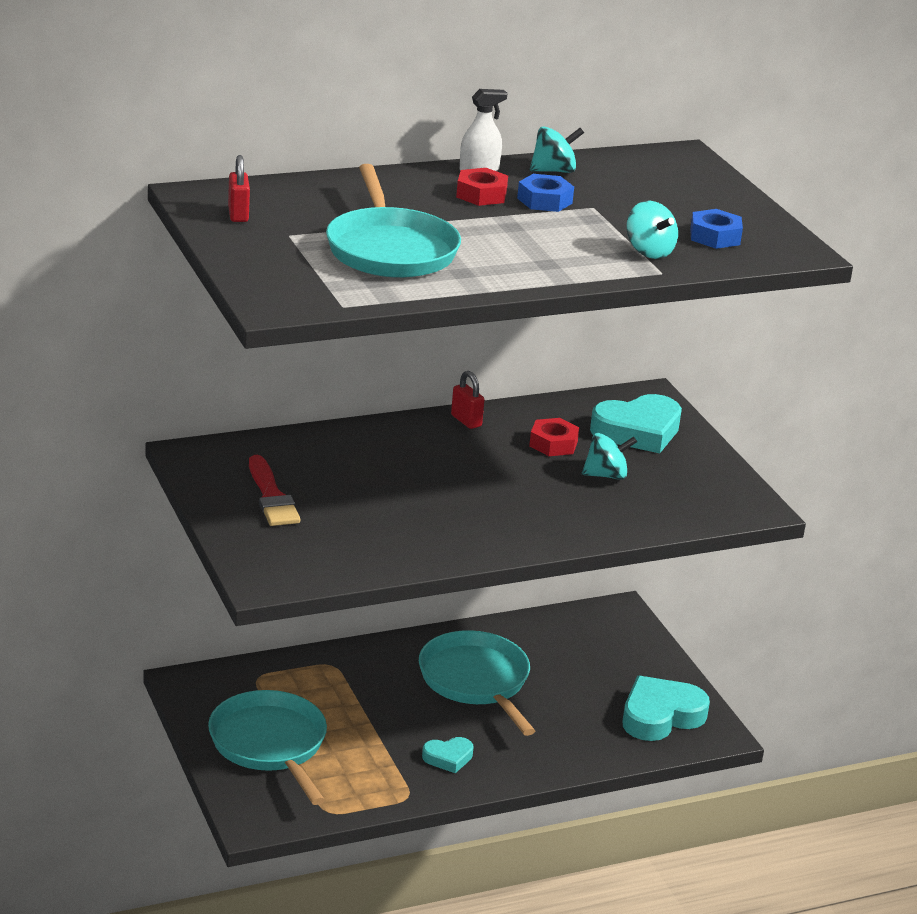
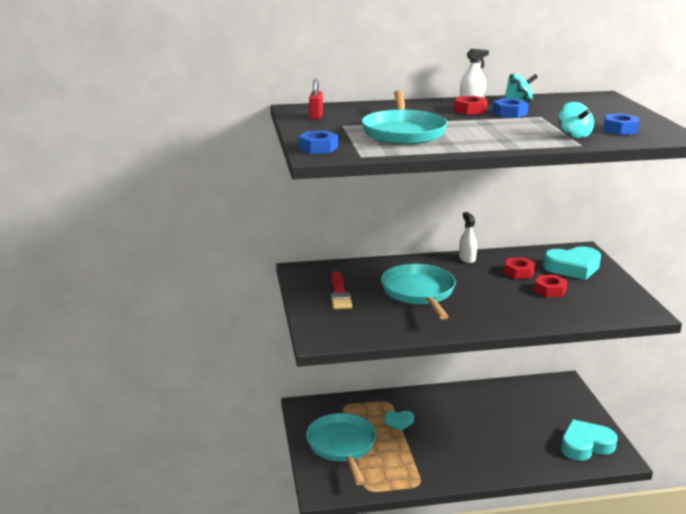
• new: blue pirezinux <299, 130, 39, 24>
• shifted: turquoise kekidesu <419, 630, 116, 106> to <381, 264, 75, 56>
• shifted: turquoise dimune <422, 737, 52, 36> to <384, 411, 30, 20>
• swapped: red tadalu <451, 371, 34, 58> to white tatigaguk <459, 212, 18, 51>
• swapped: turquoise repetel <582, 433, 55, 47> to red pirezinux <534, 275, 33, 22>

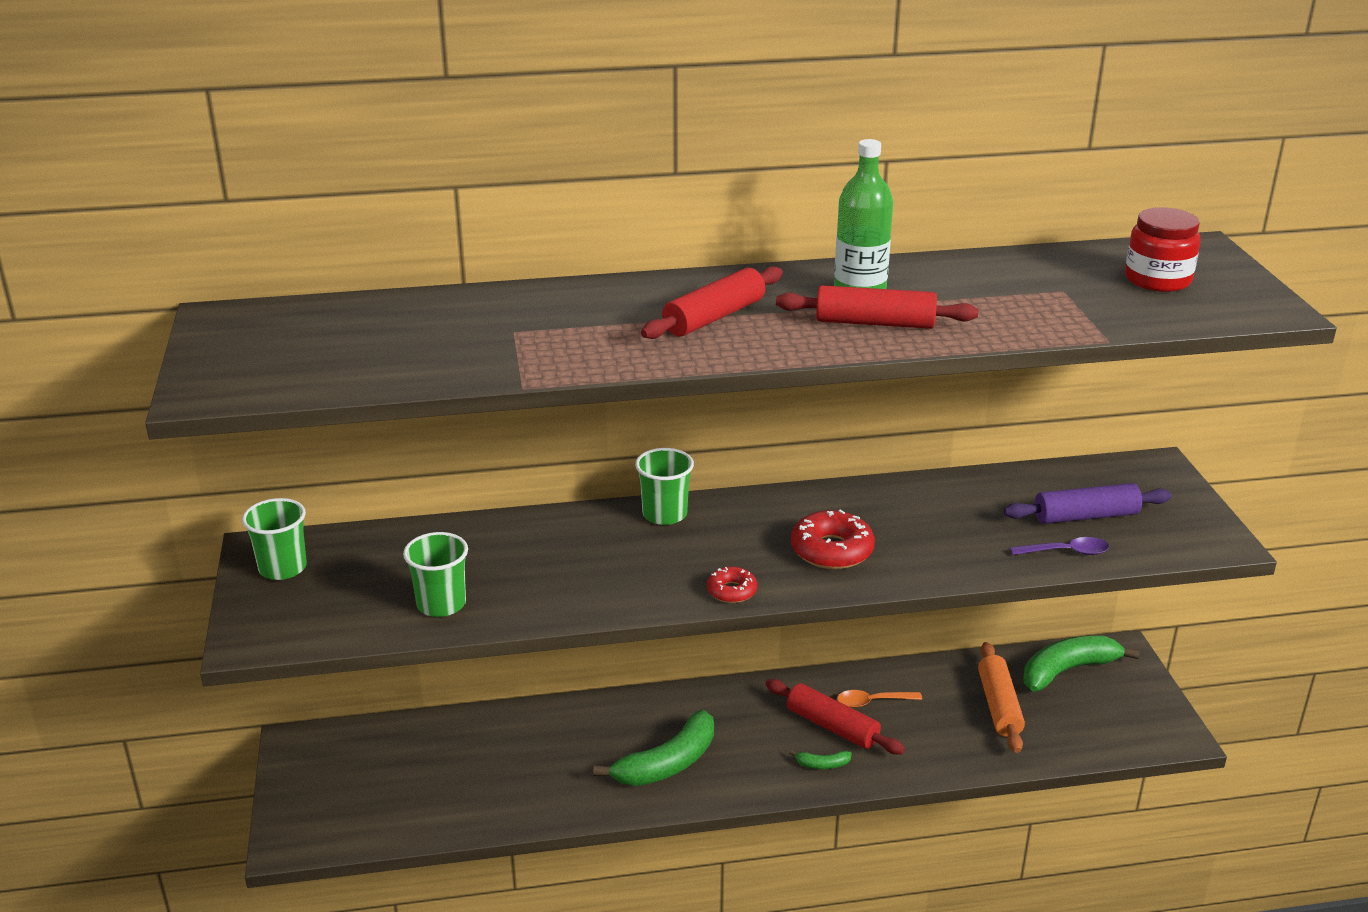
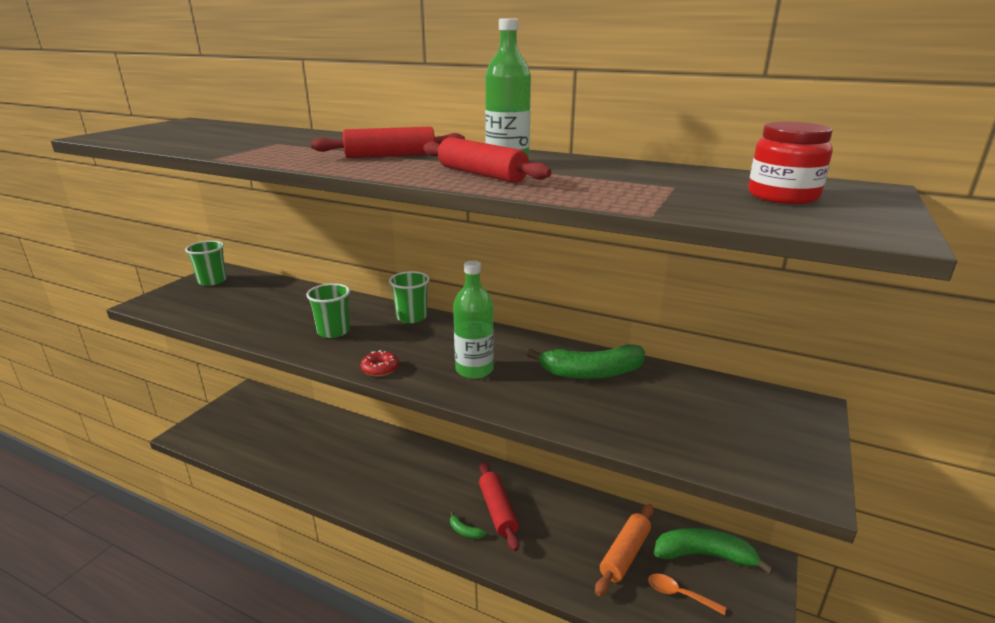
• gone: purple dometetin <1004, 483, 168, 41>
• gone: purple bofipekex <1010, 537, 99, 18>
• shifted: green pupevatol <403, 532, 65, 85> to <306, 283, 44, 55>
• shifted: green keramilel <593, 710, 121, 76> to <527, 344, 118, 35>
• shifted: orange bofipekex <837, 690, 85, 18> to <648, 574, 78, 41>
• swapped: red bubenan <791, 510, 84, 59> to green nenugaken <453, 260, 41, 119>

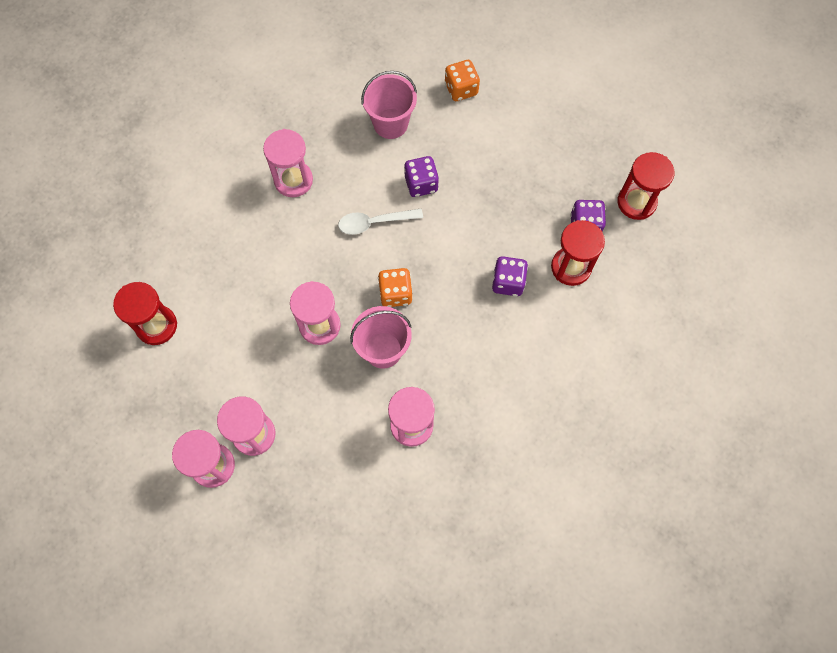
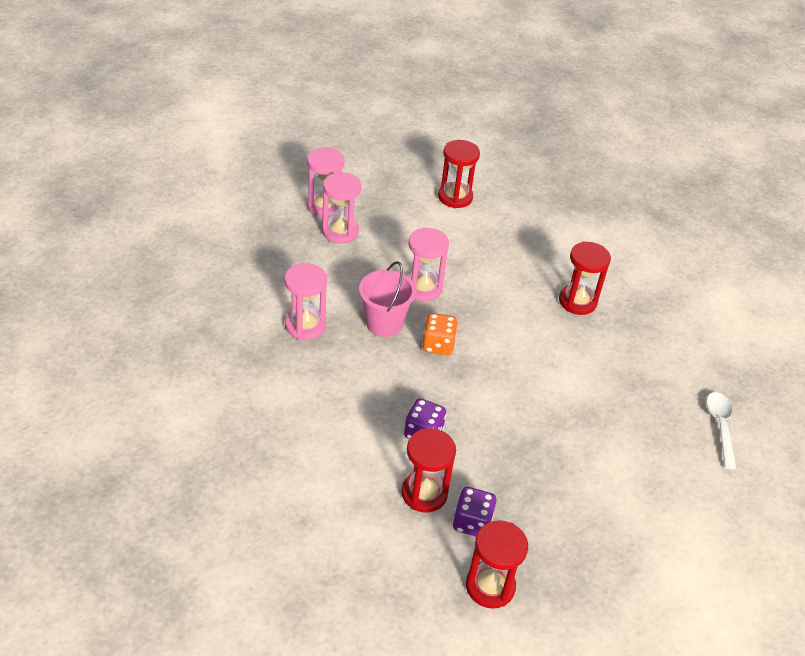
• gone: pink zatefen <361, 71, 56, 68>
• gone: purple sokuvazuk <404, 156, 35, 41>
• gone: orange sokuvazuk <445, 60, 35, 41>
• shifted: white bofipekex <338, 209, 85, 26> to <706, 392, 30, 77>
• repainted: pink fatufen <263, 129, 50, 68> to red fatufen <559, 241, 52, 74>

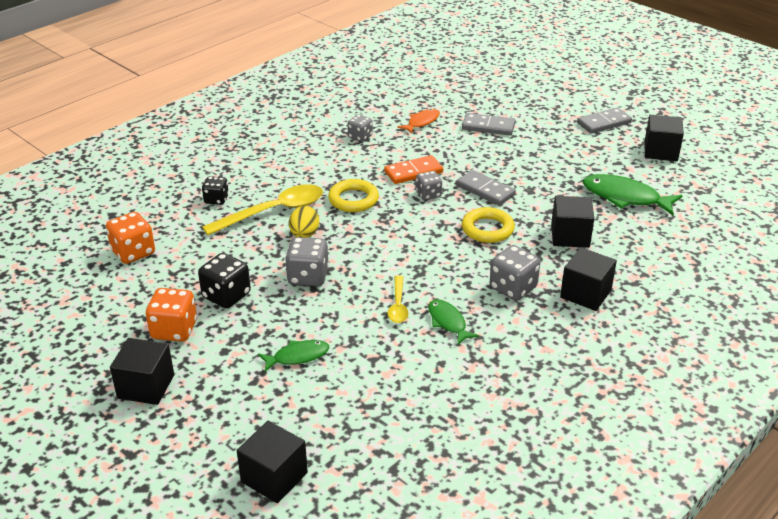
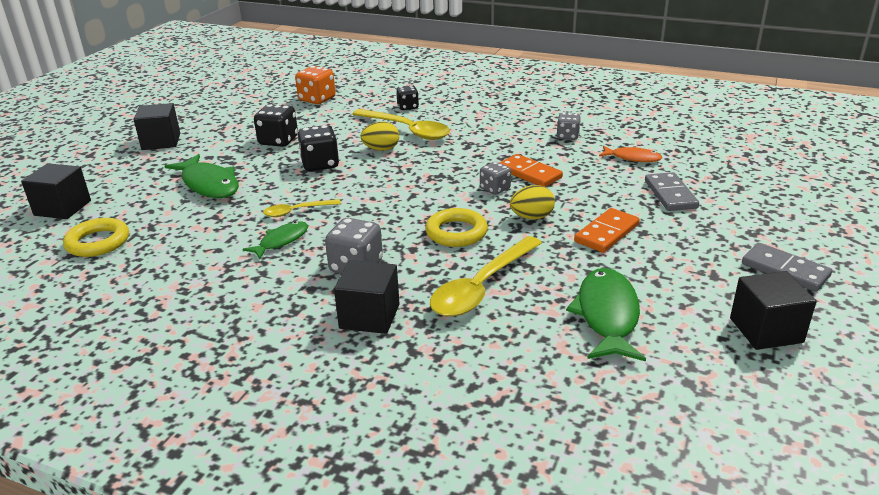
• gone: orange sokuvazuk <146, 288, 51, 54>
• new: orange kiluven <574, 208, 66, 45>
• shifted: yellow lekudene <328, 179, 51, 33> to <63, 218, 66, 39>
• swapped: grey kiluven <456, 170, 60, 36> to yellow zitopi <510, 185, 45, 35>
• swapped: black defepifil <551, 196, 43, 52> to yellow bofipekex <430, 236, 112, 81>
• repainted: grey sokuvazuk <285, 237, 44, 49> to black sokuvazuk <298, 125, 41, 46>
• scaled: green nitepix <258, 340, 71, 32> = <165, 154, 74, 44> x1.69

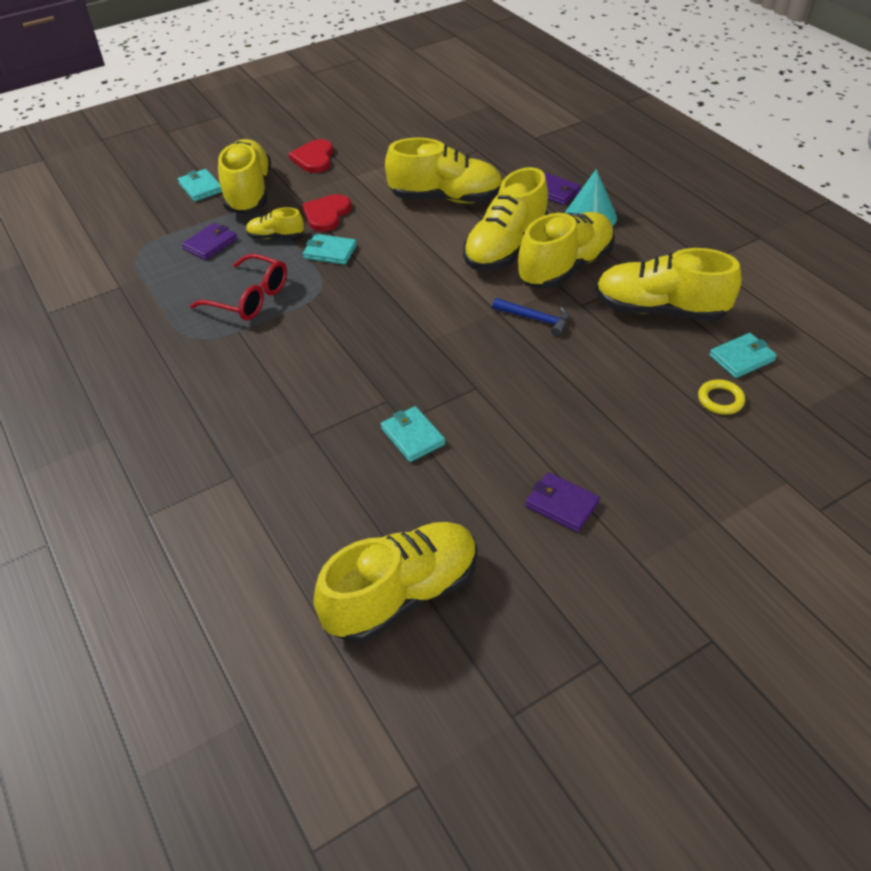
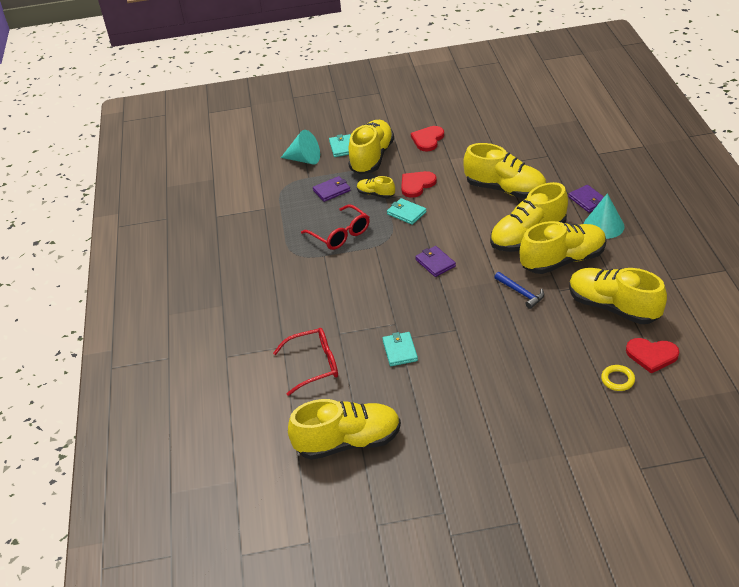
• new: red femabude <273, 328, 65, 68>
• new: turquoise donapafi <281, 130, 39, 34>
• shifted: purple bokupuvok <525, 472, 75, 60> to <415, 246, 41, 31>
• swapped: turquoise bokupuvok <709, 333, 68, 45> to red dimune <626, 338, 53, 36>

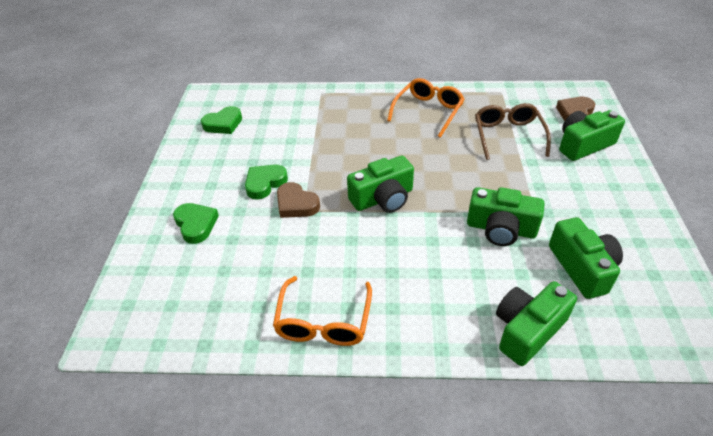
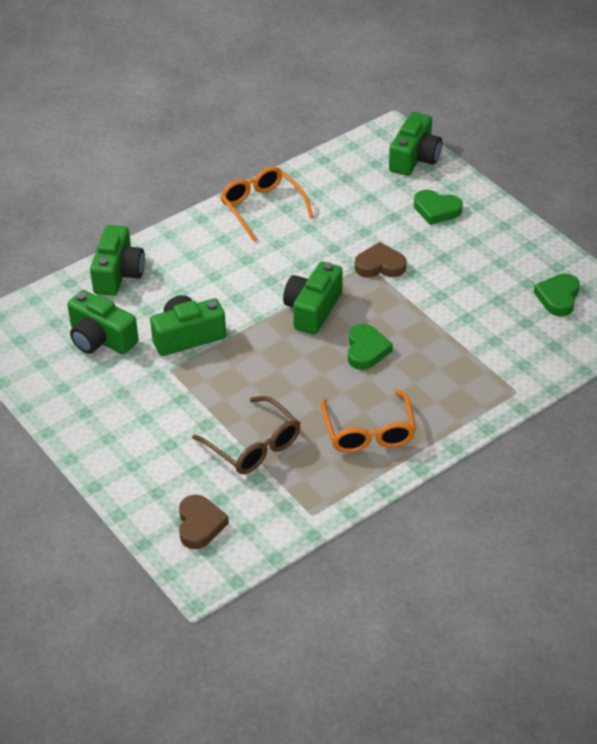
• shifted: green dimune <245, 165, 43, 35> to <348, 324, 45, 46>
• shifted: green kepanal <559, 110, 66, 51> to <389, 112, 53, 64>

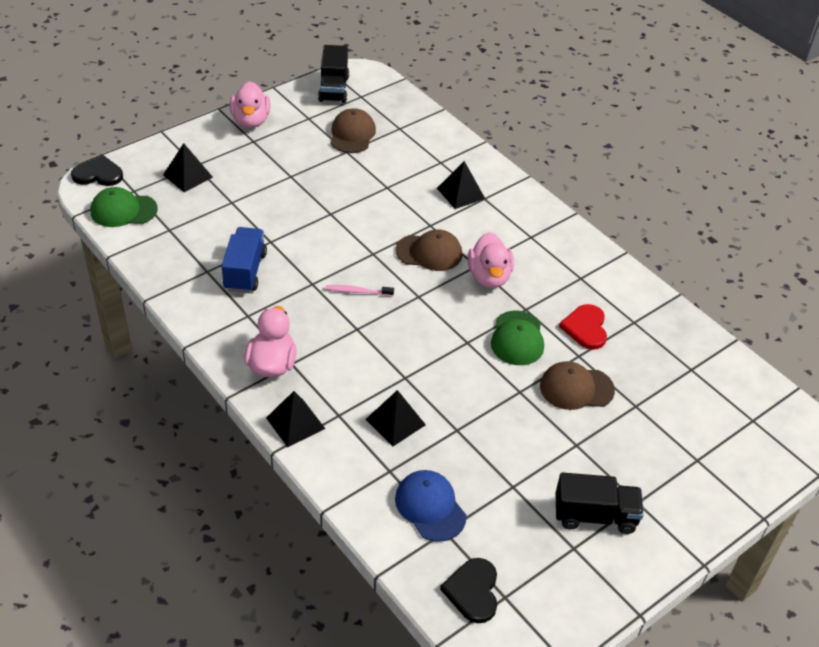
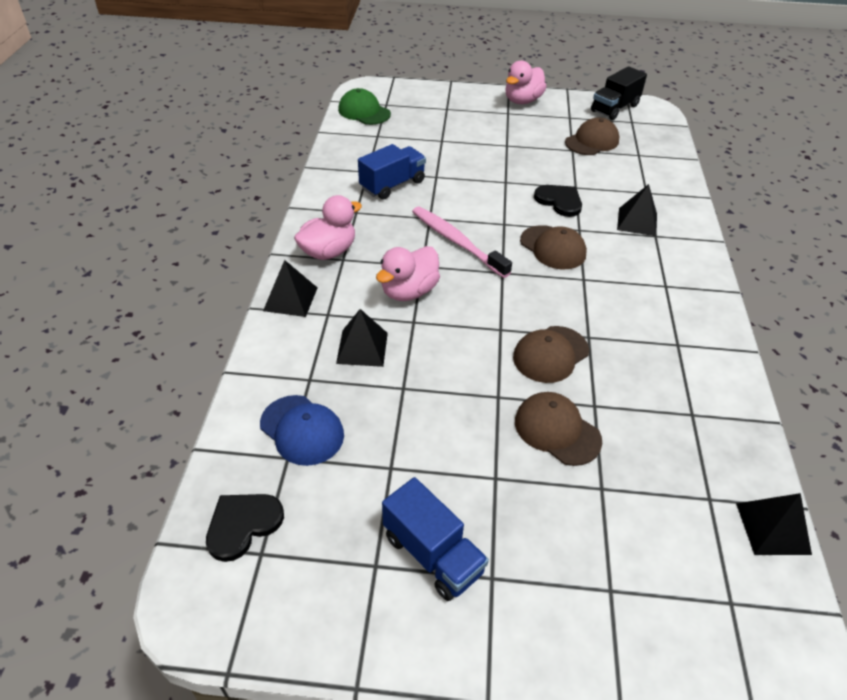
• gone: red dimune <559, 304, 48, 46>
• shifted: black dimune <71, 155, 52, 31> to <534, 185, 48, 32>
• shifted: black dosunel <163, 143, 50, 49> to <736, 493, 76, 62>
• shifted: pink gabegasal <468, 232, 46, 56> to <376, 246, 64, 55>
• repainted: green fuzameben <491, 311, 53, 54> to brown fuzameben <513, 326, 76, 57>
• repainted: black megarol <555, 472, 89, 62> to blue megarol <382, 477, 107, 124>
• rotated: blue fuzameben <395, 470, 71, 72> = <260, 395, 84, 71> 120 degrees clockwise
• scaled: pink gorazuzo <325, 285, 69, 11> = <412, 207, 100, 71> x1.91

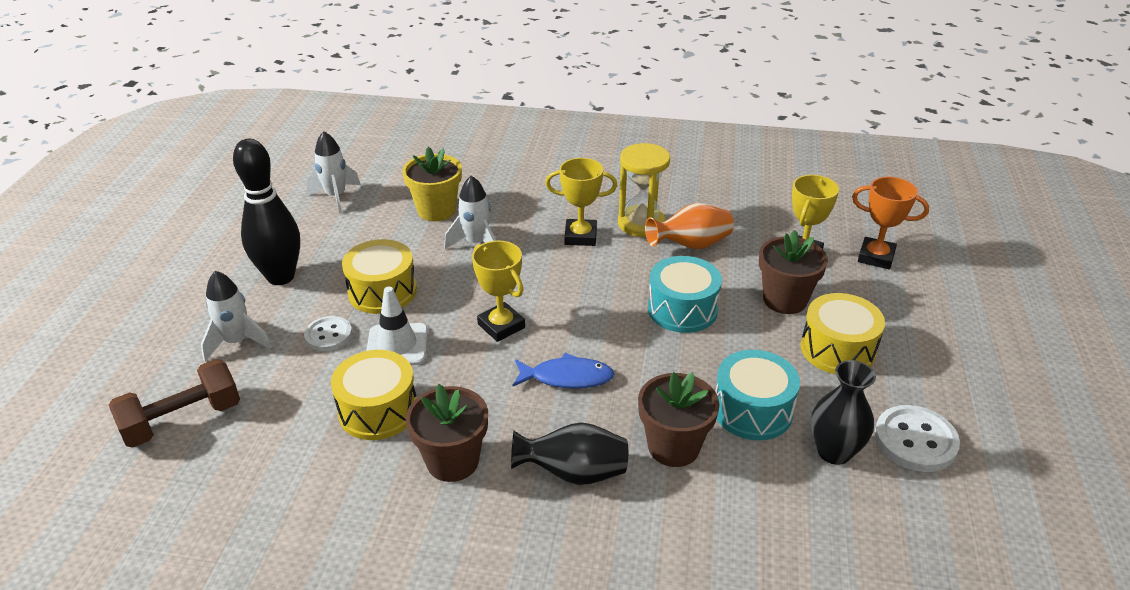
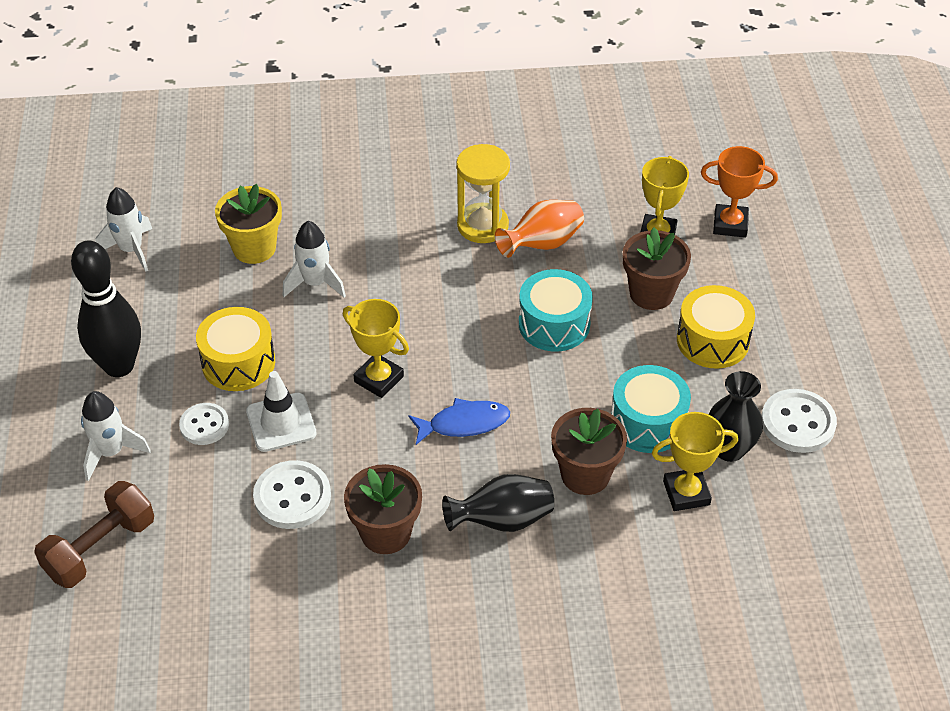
• shifted: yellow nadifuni <545, 158, 72, 88> to <652, 412, 86, 99>
• swapped: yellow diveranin <331, 350, 86, 90> to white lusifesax <253, 460, 78, 69>

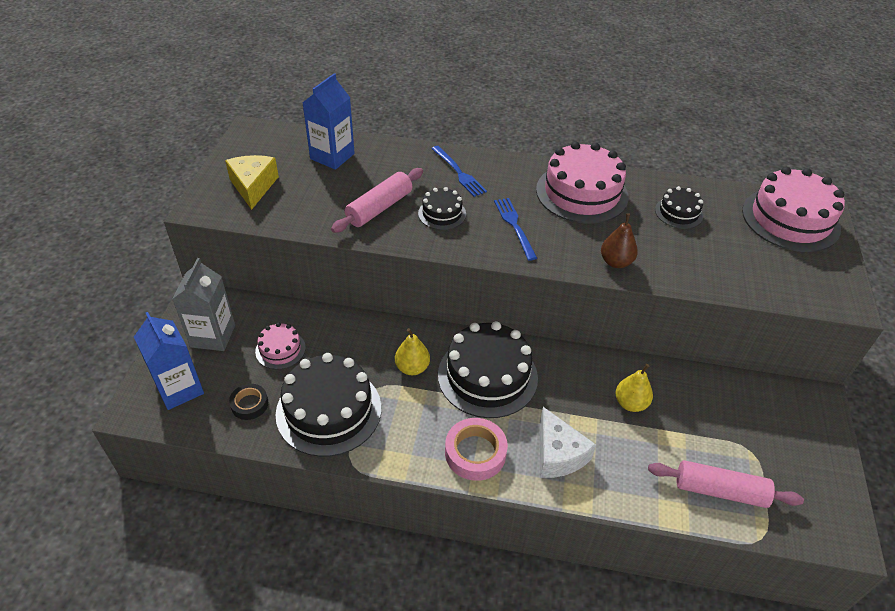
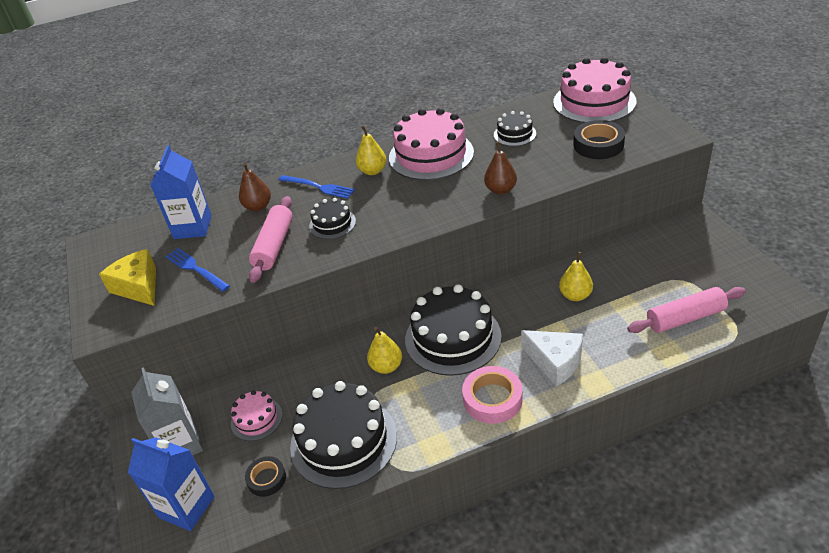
• new: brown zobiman <239, 163, 32, 48>
• new: yellow zobiman <356, 125, 30, 50>
• new: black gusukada <573, 120, 52, 39>
• shifted: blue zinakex <494, 198, 43, 63> to <165, 248, 65, 44>

